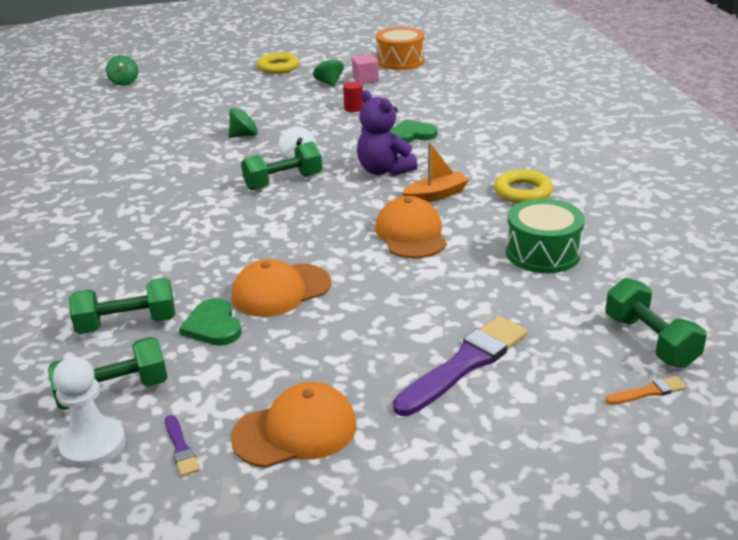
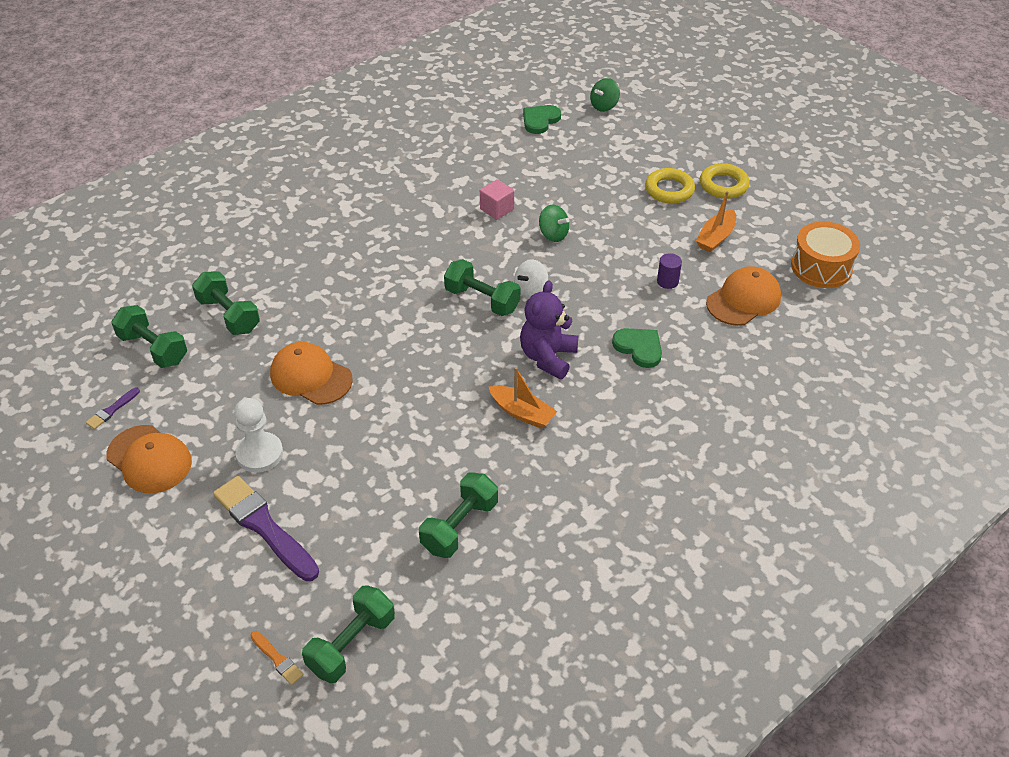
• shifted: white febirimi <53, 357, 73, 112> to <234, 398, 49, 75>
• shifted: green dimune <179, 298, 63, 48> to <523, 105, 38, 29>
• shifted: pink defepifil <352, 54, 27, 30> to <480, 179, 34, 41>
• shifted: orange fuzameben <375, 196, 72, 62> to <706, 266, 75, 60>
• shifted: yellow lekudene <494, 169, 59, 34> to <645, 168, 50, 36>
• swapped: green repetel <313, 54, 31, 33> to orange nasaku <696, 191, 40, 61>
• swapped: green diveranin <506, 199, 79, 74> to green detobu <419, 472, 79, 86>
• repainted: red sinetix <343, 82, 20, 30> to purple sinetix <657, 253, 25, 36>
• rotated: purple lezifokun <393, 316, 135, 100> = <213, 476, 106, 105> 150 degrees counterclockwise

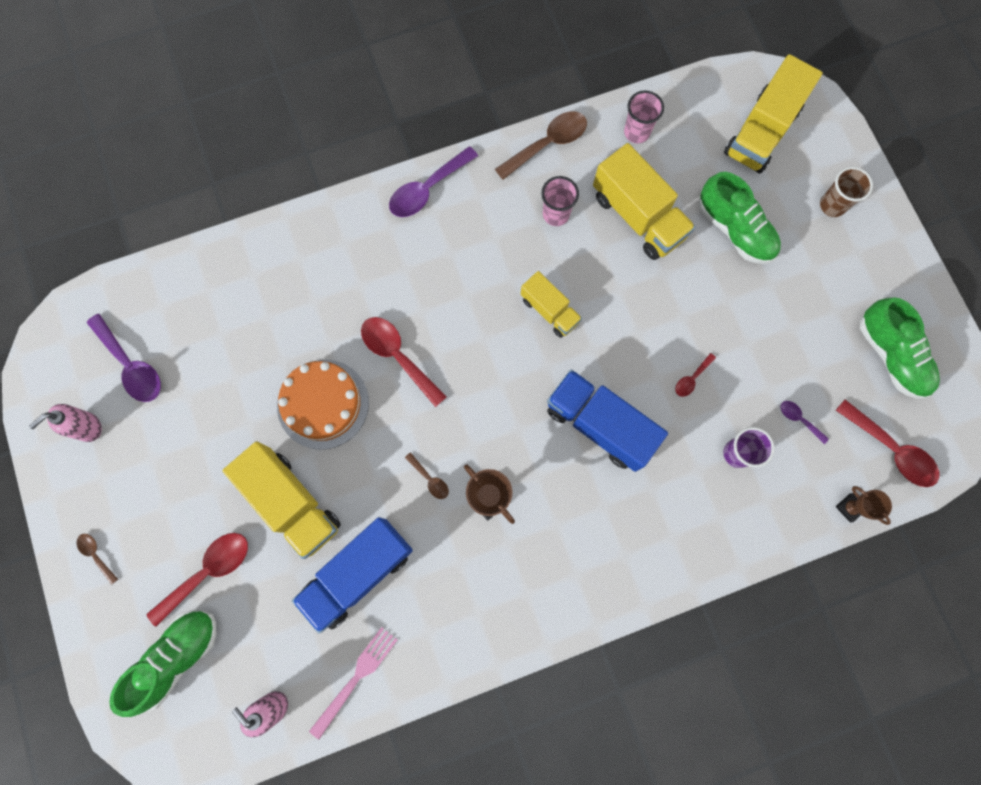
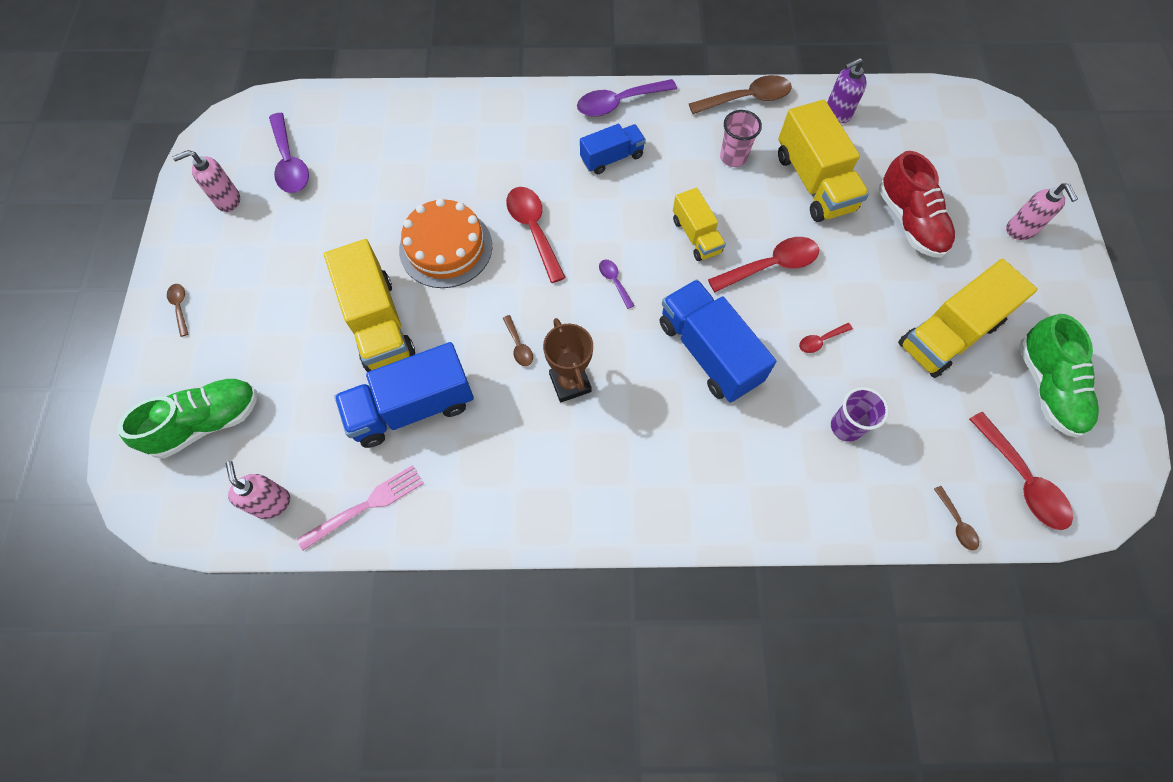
• new: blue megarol <580, 124, 66, 50>
• shifted: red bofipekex <146, 533, 102, 94> to <708, 237, 111, 55>
• shifted: yellow megarol <724, 54, 99, 120> to <898, 259, 139, 119>
• shifted: purple bofipekex <781, 401, 48, 43> to <599, 259, 36, 50>
• swapped: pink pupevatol <624, 90, 40, 53> to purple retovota <827, 58, 40, 65>
• swapped: brown pupevatol <820, 167, 53, 50> to pink retovota <1006, 183, 72, 57>
• swapped: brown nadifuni <836, 486, 56, 39> to brown bofipekex <934, 486, 45, 64>
• repainted: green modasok <698, 172, 83, 92> to red modasok <879, 151, 76, 107>

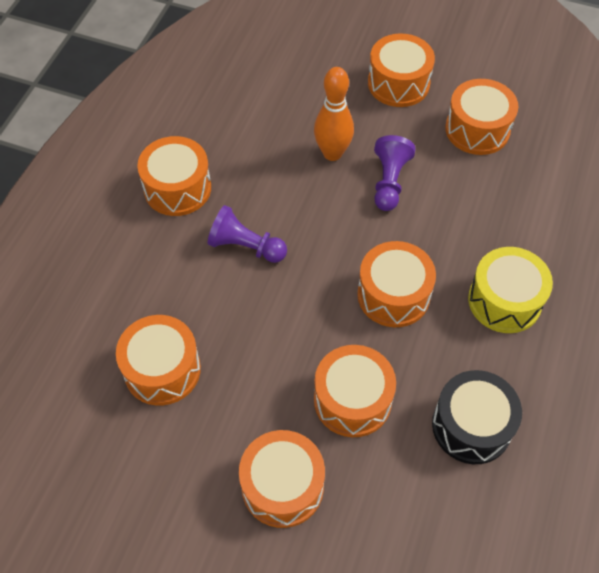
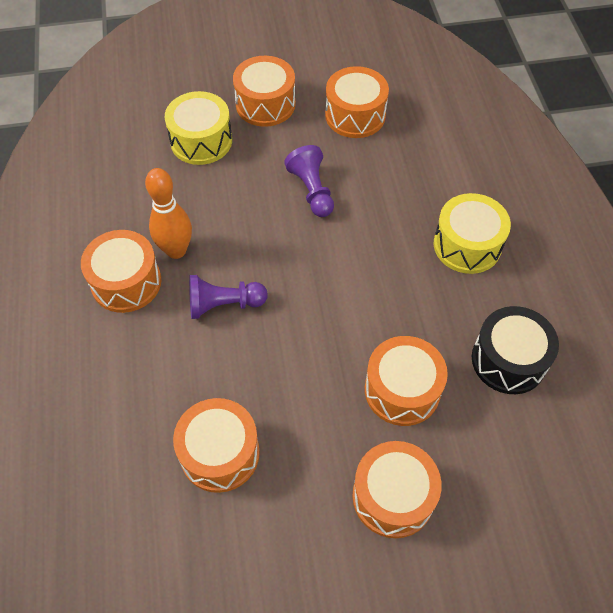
• gone: orange diveranin <357, 241, 79, 86>
• new: yellow diveranin <165, 91, 67, 74>
• shifted: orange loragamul <314, 67, 40, 94> to <145, 168, 47, 91>

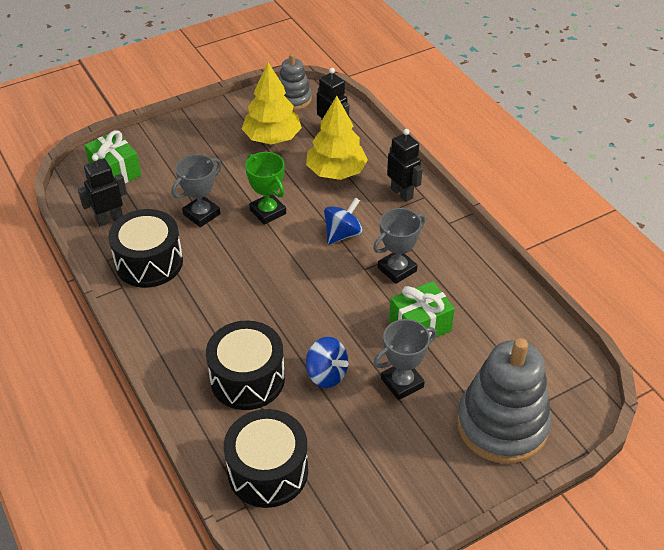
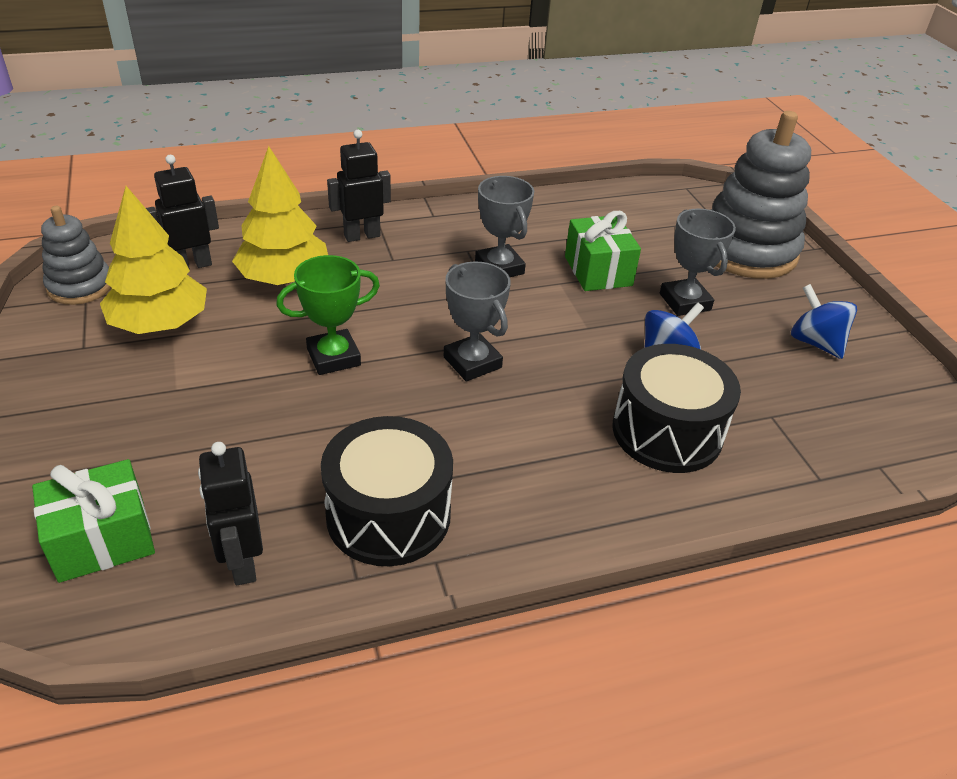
• gone: black diveranin <224, 409, 84, 99>
• shifted: grey nadifuni <172, 154, 49, 73> to <444, 261, 67, 120>
• shifted: blue repetel <324, 197, 39, 48> to <791, 284, 66, 75>

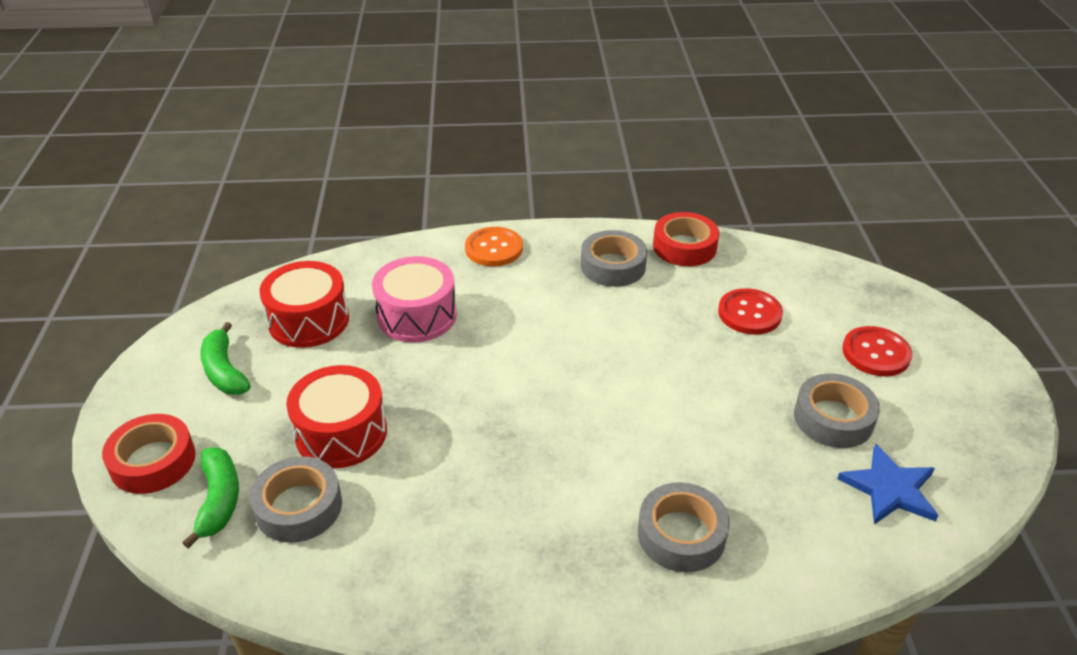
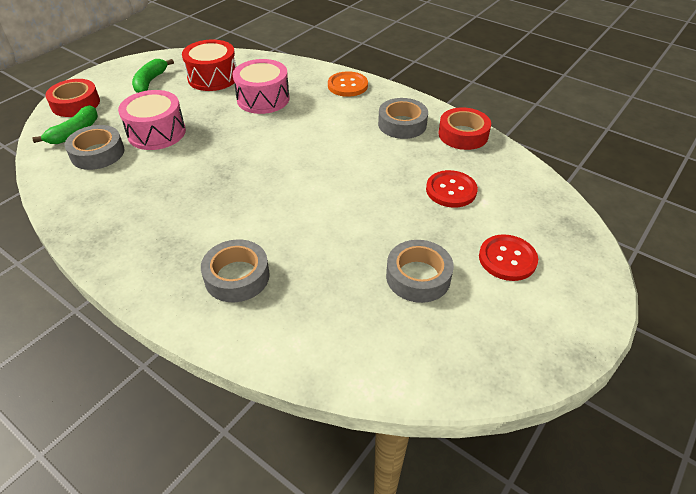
• gone: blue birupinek <837, 444, 102, 81>
• repainted: red diveranin <286, 365, 101, 103> to pink diveranin <118, 90, 68, 60>

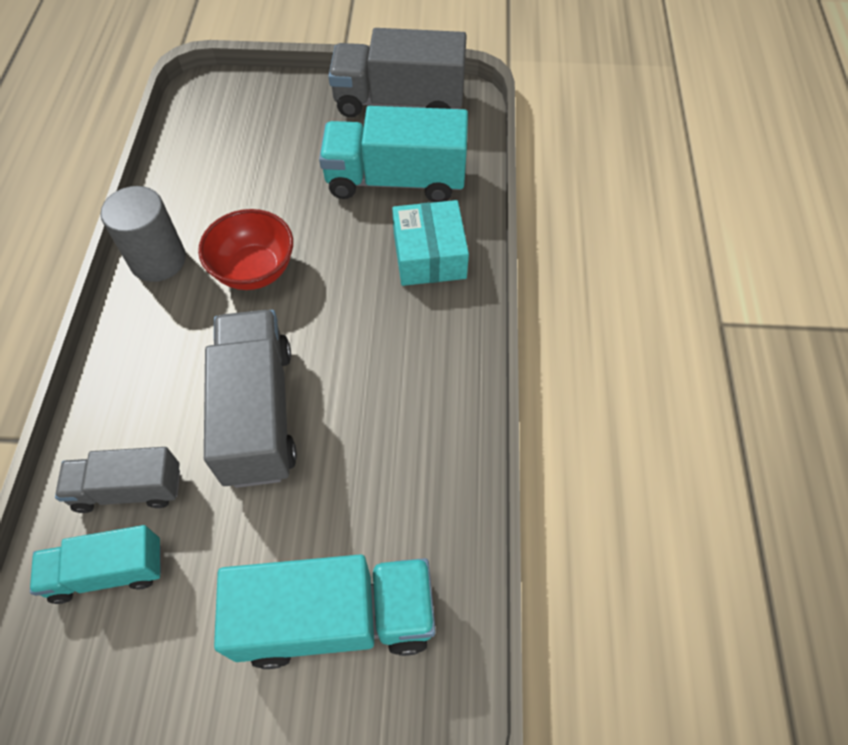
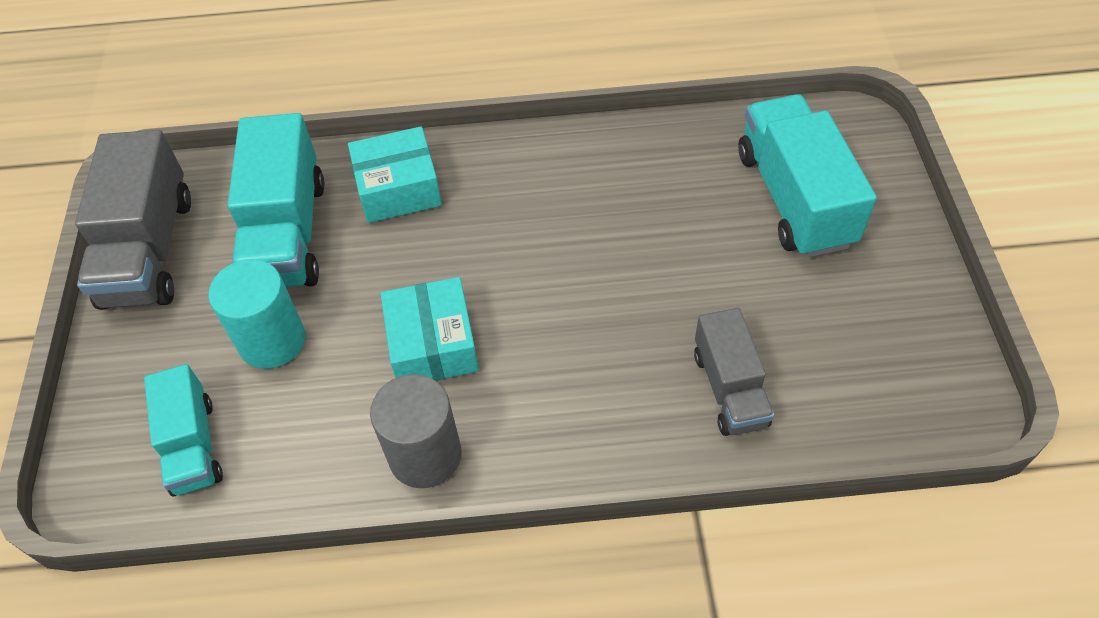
• gone: grey megarol <204, 310, 93, 178>
• new: turquoise sinetix <209, 259, 96, 110>
• shifted: turquoise megarol <30, 525, 131, 79> to <144, 364, 79, 132>
• swapped: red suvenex <198, 209, 95, 81> to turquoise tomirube <381, 277, 98, 104>

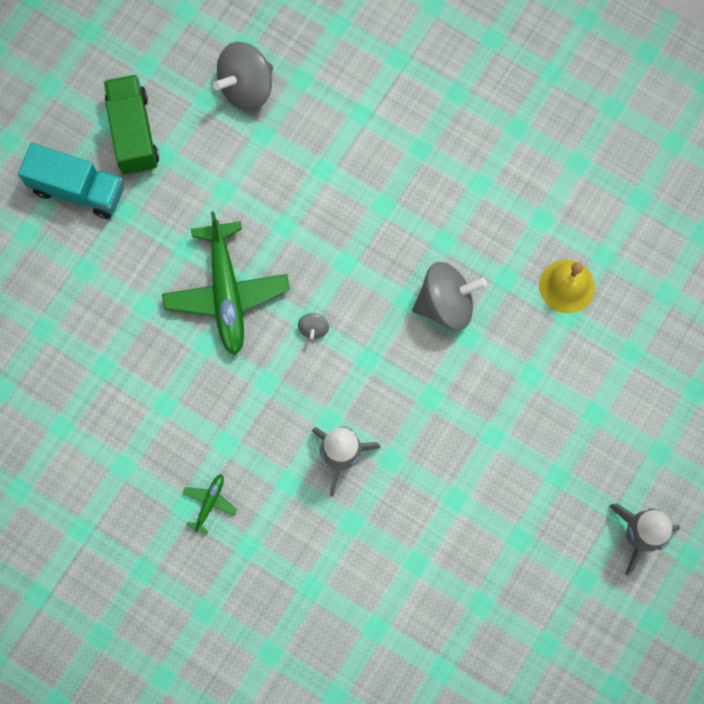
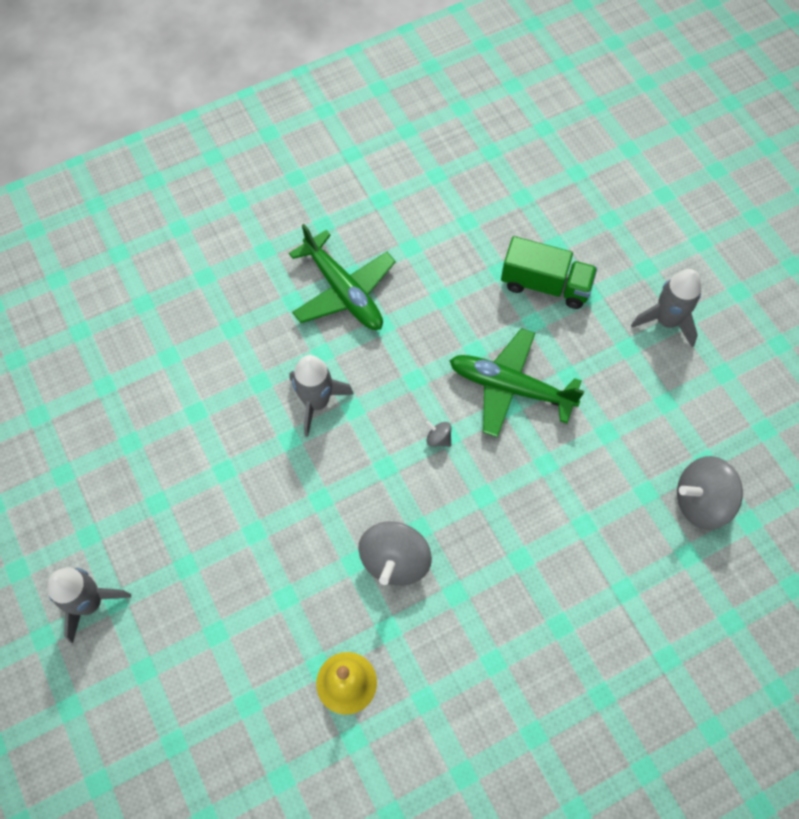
• shifted: green megarol <104, 75, 55, 100> to <501, 236, 96, 73>
• swapped: turquoise megarol <18, 143, 106, 76> to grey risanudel <631, 269, 70, 78>
• rotated: grey repetel <213, 42, 60, 69> = <677, 456, 66, 74> 90 degrees counterclockwise
• scaled: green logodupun <182, 474, 55, 60> = <289, 224, 107, 106> x2.30

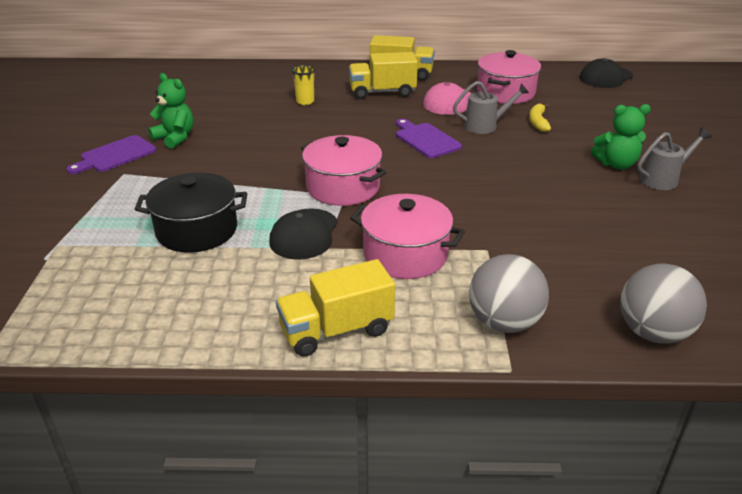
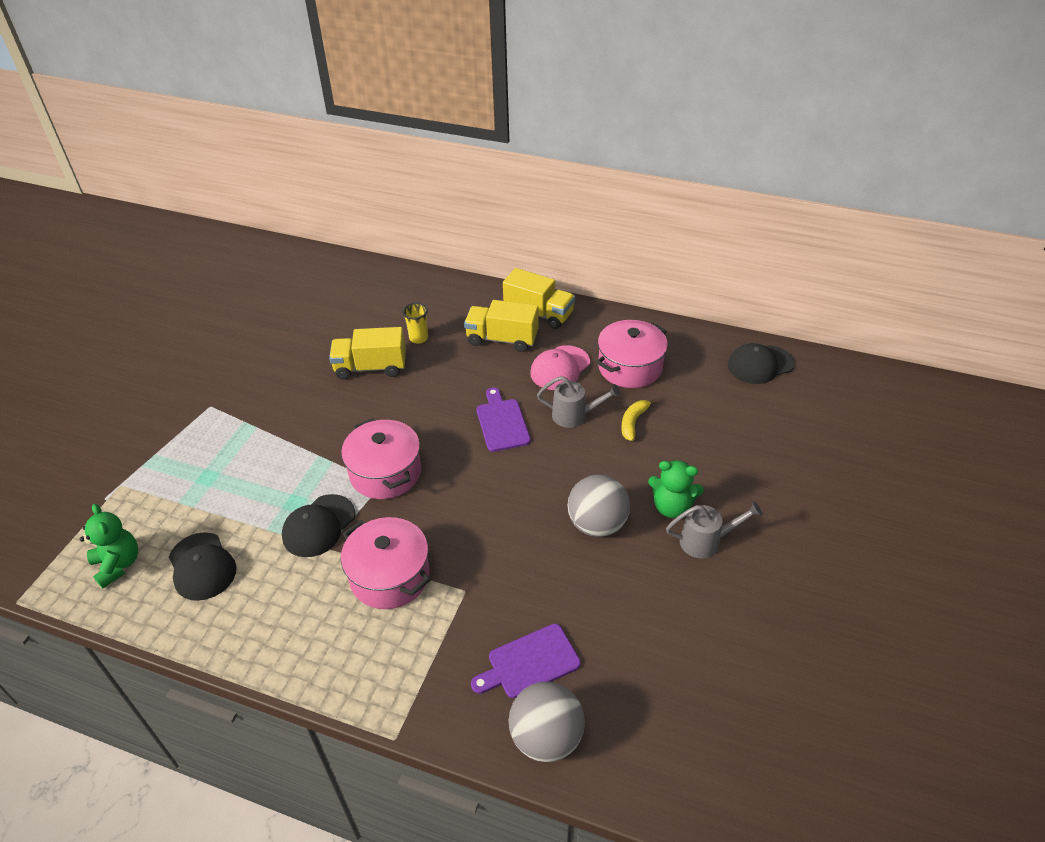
• gone: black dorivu <135, 173, 112, 80>
• new: black fuzameben <169, 532, 67, 69>
• shifted: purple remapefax <67, 135, 89, 39> to <471, 624, 110, 74>
• shifted: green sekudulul <148, 73, 45, 76> to <80, 504, 58, 84>
• shifted: yellow megarol <276, 259, 119, 98> to <329, 327, 77, 53>
• shifted: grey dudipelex <469, 254, 80, 79> to <568, 475, 62, 62>

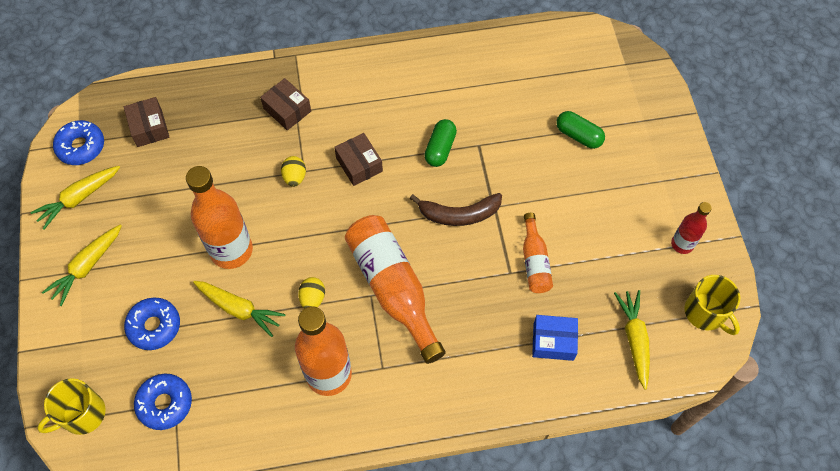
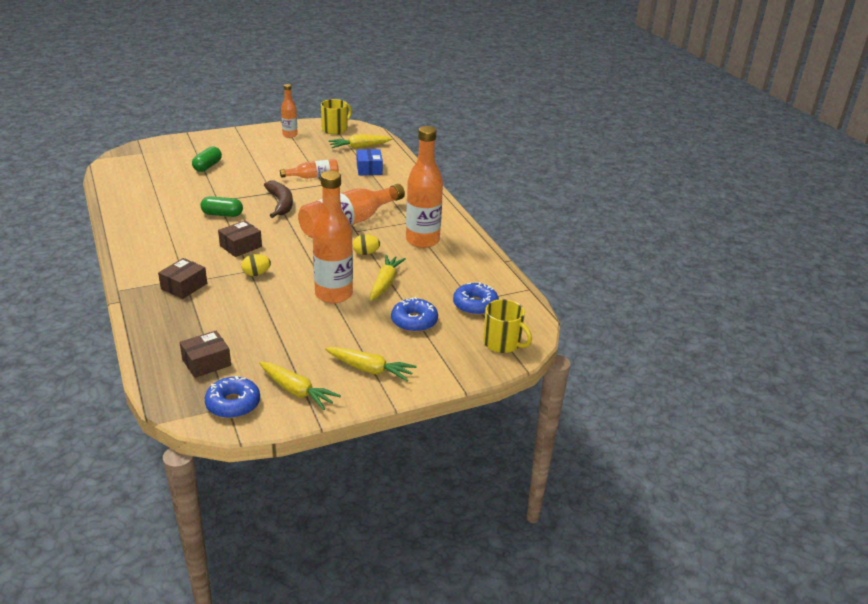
• repainted: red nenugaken <671, 202, 41, 52> to orange nenugaken <281, 84, 17, 54>

